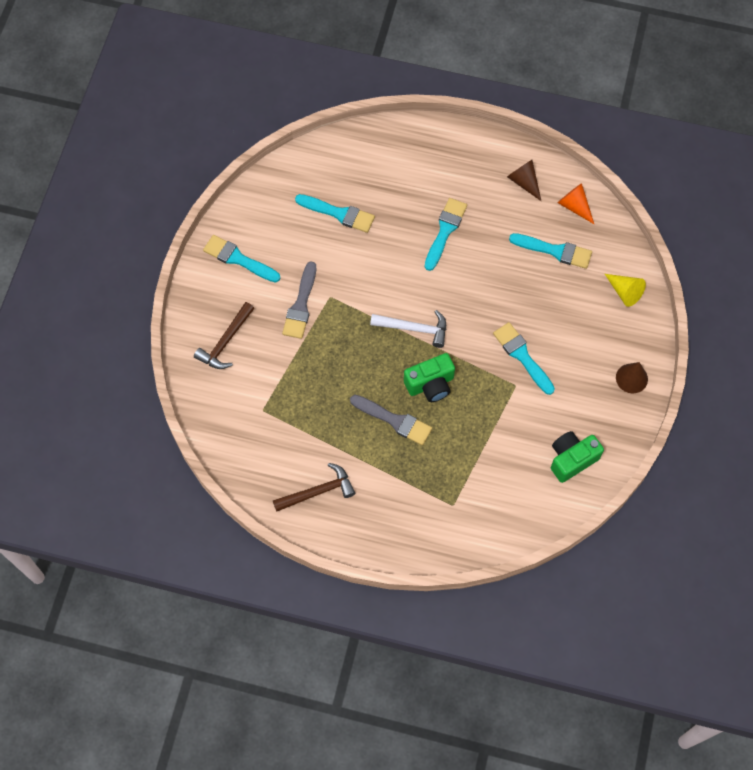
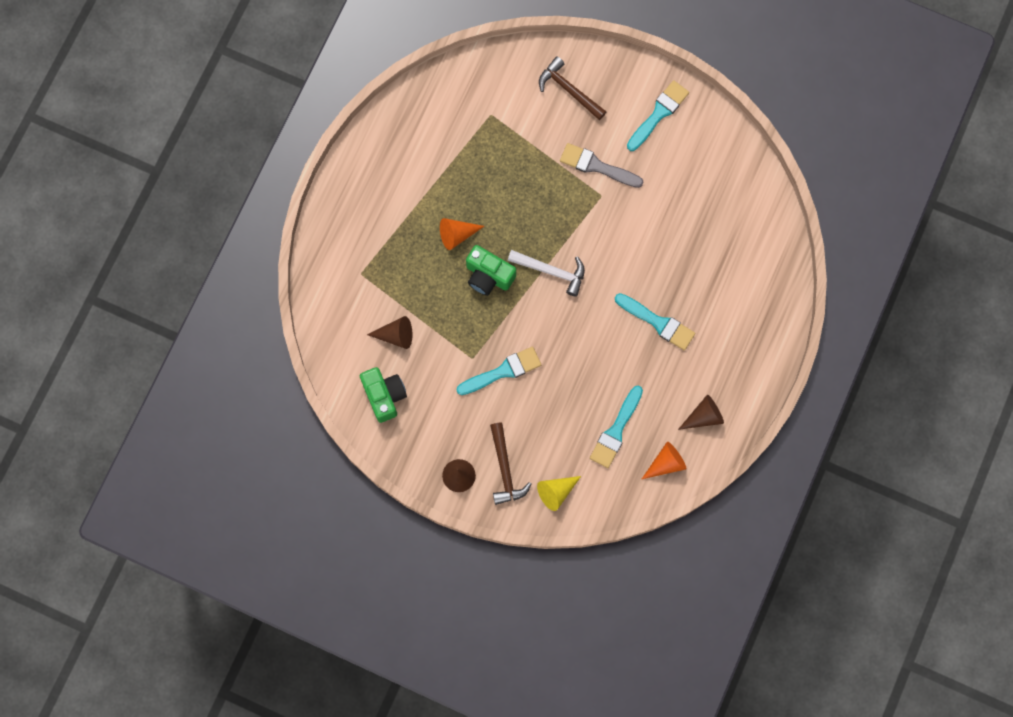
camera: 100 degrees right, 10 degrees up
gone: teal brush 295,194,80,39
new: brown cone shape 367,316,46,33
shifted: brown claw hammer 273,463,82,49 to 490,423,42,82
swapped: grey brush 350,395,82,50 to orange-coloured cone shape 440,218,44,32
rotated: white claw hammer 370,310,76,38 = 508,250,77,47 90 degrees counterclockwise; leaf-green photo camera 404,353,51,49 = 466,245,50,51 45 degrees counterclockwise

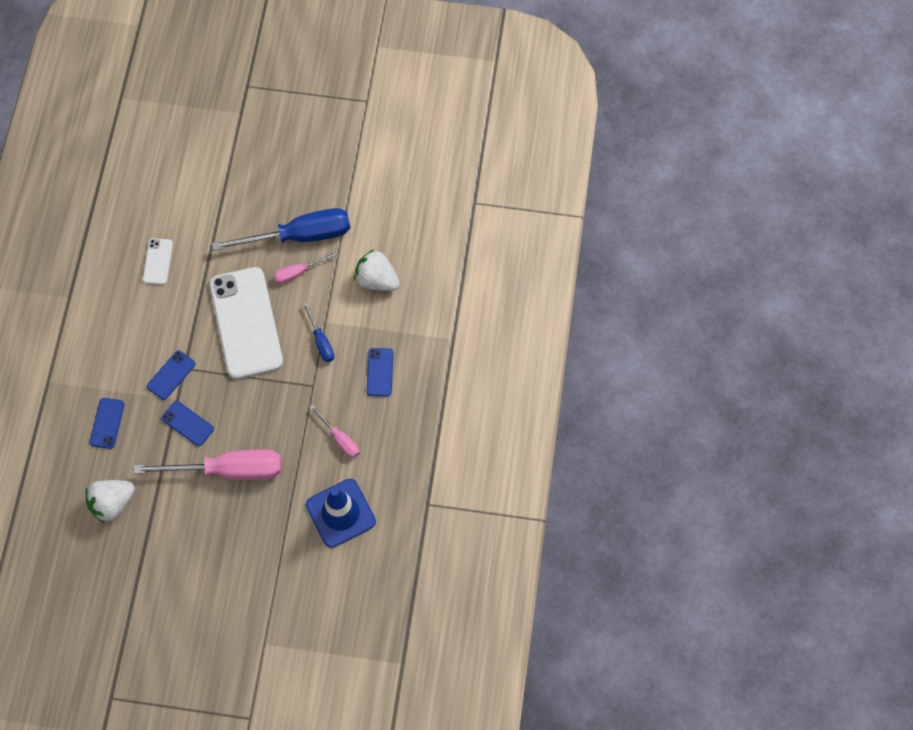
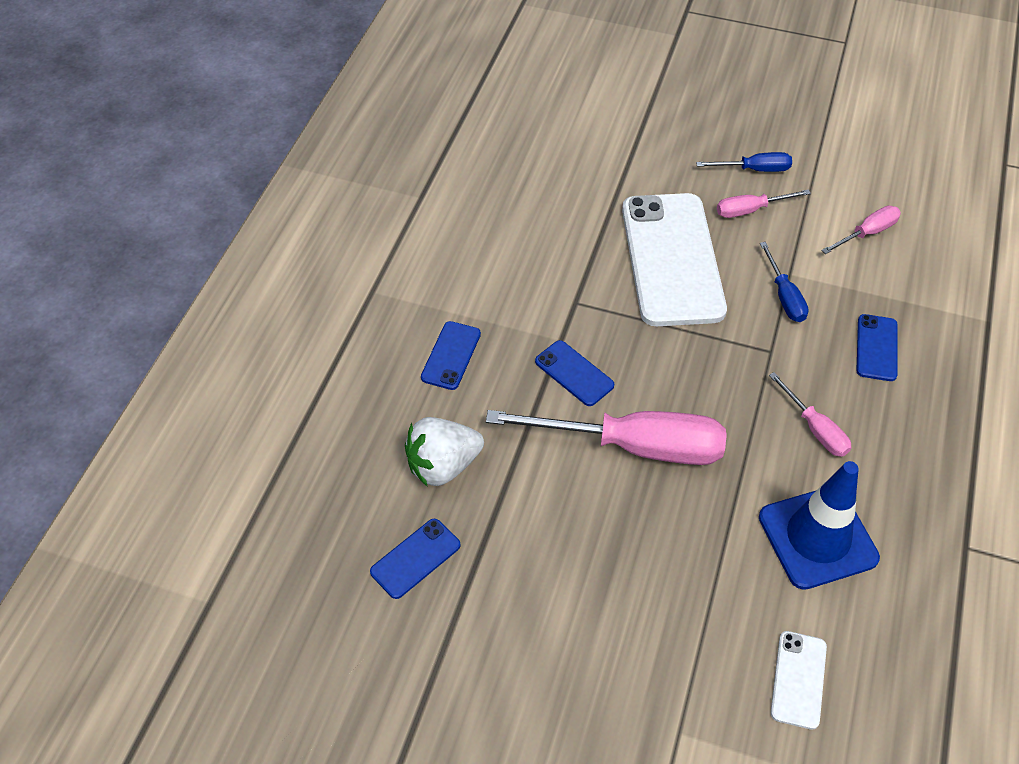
camera: 10 degrees right, 15 degrees down
shifted: white phone 143,238,30,47 to 771,631,56,99; blue phone 147,351,48,49 to 370,519,91,80
swapped: white berry 354,250,46,41 to pink screwdriver 821,206,80,48
scaled: blue screwdriver 212,208,138,43 = 696,152,96,20 x0.48

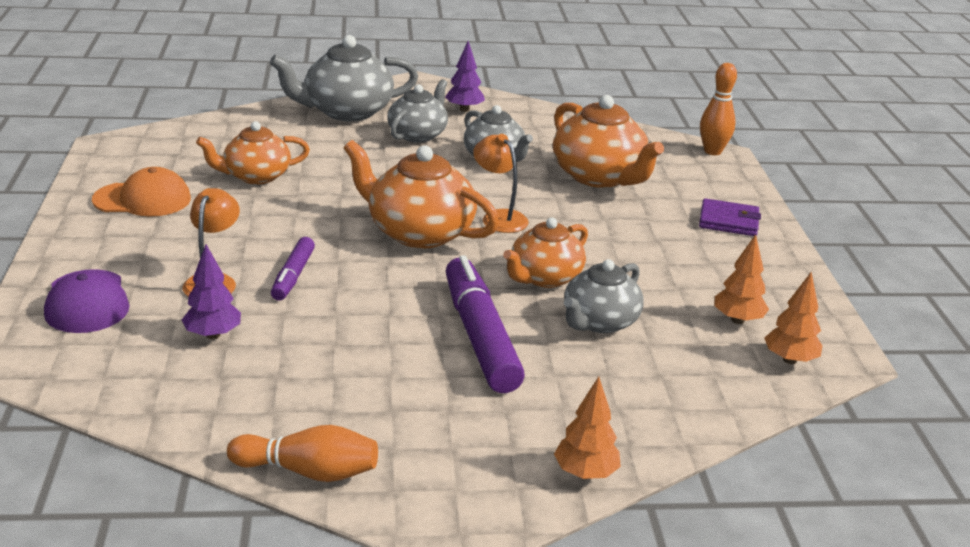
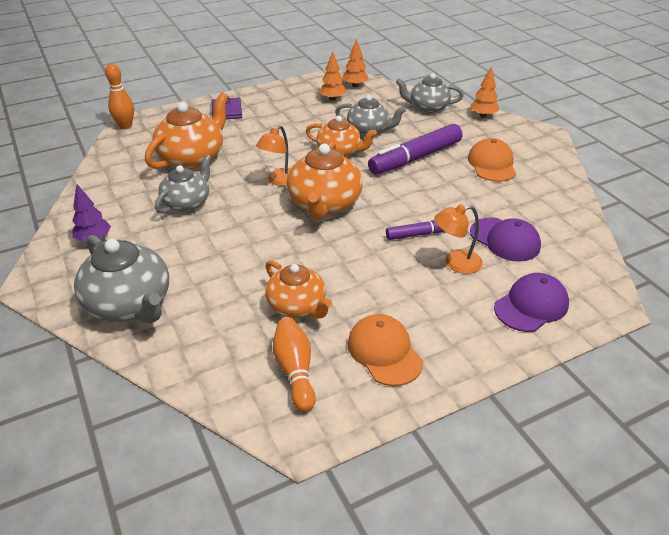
camera: 110 degrees left, 10 degrees up
new: orange-coloured peaked cap 468,138,48,44
shifted: orange-coloured bowling pin 227,425,151,57 to 273,318,43,94; grey china teapot 387,79,61,64 to 396,73,68,40
swapped: purple fir tree 182,244,59,95 to purple peaked cap 470,217,71,45

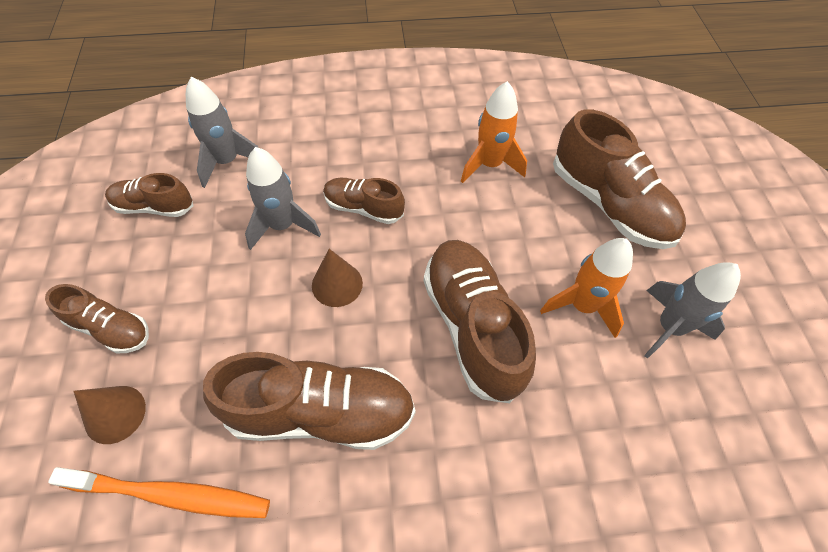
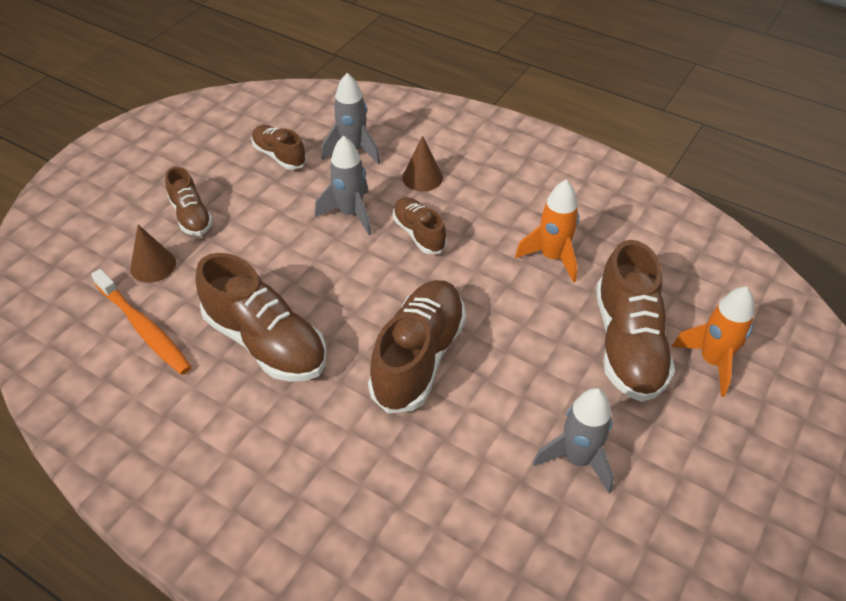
camera: 40 degrees right, 10 degrees down
shifted: brown cone shape 312,249,51,58 to 402,136,41,56; orange-coloured spaceship 540,238,93,100 to 672,286,82,111

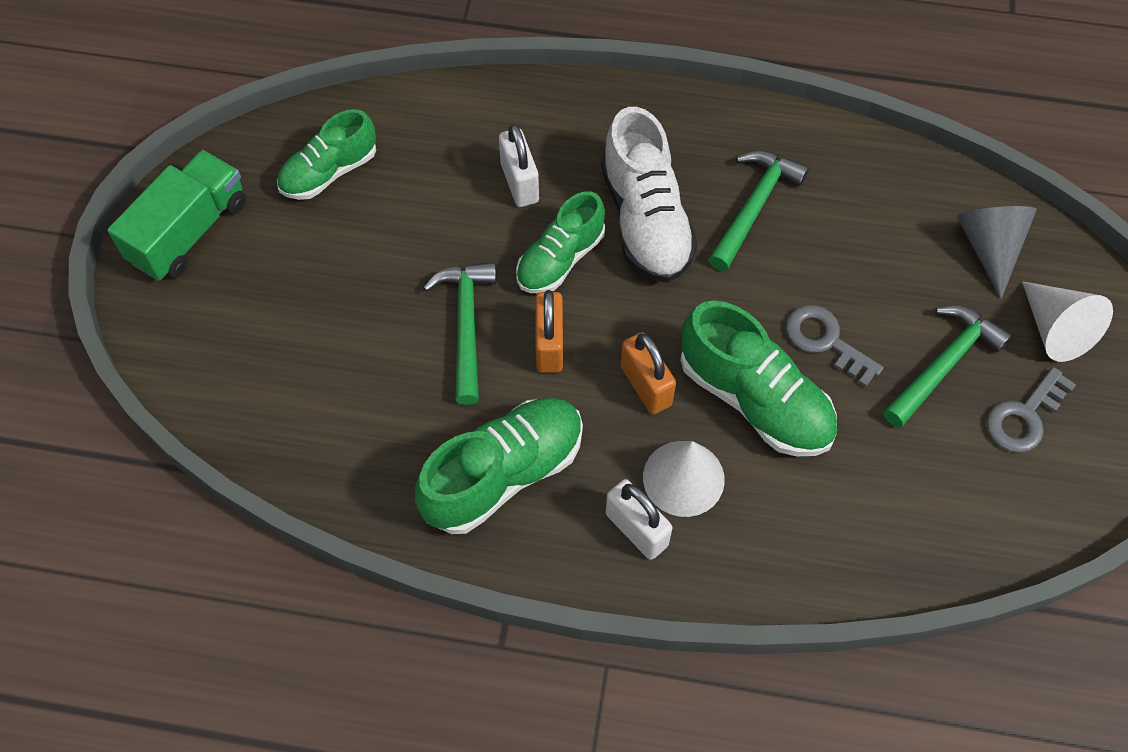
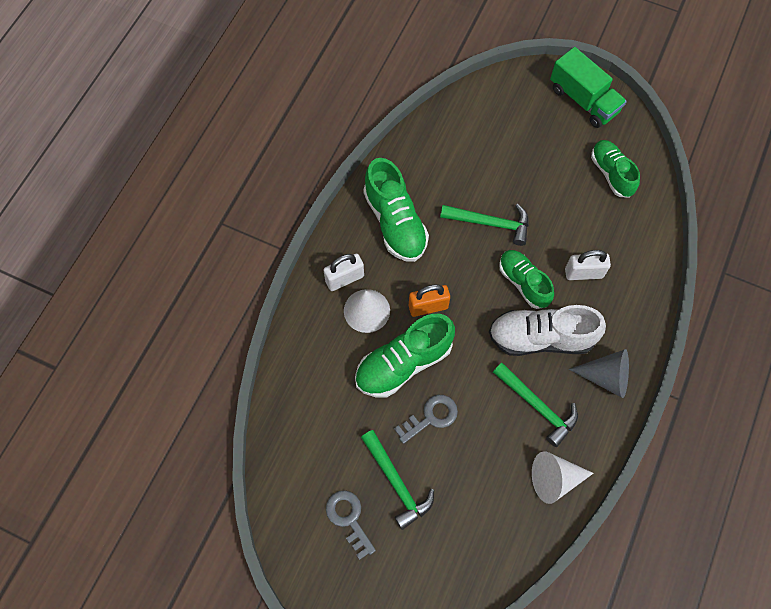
camera: 105 degrees right, 5 degrees up
gone: orange-coloured lock 535,290,28,83
shifted: grey cone shape 957,206,80,93 to 569,349,60,49; white cone shape 1022,281,91,81 to 532,451,62,53

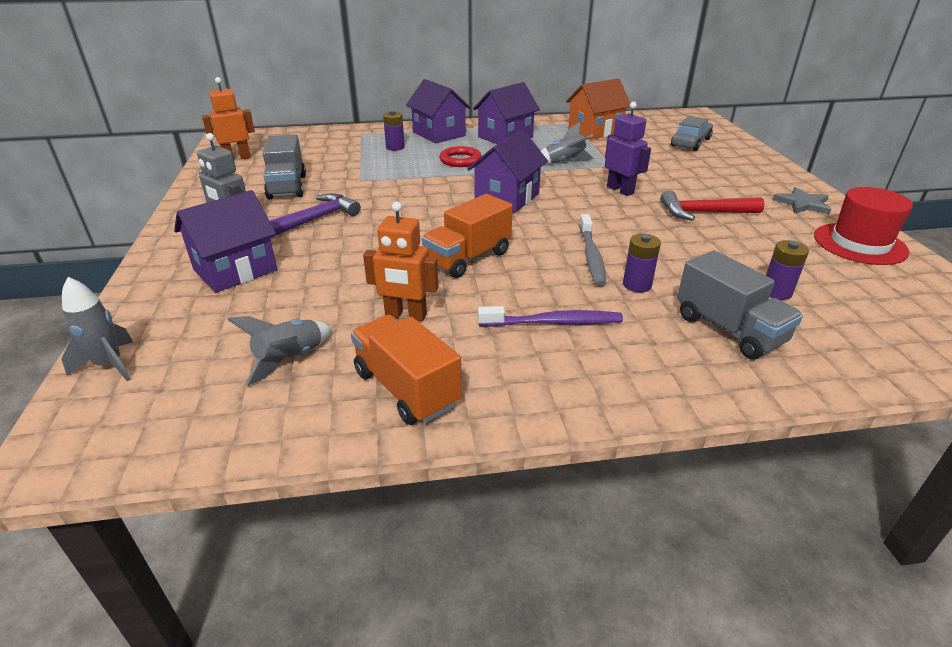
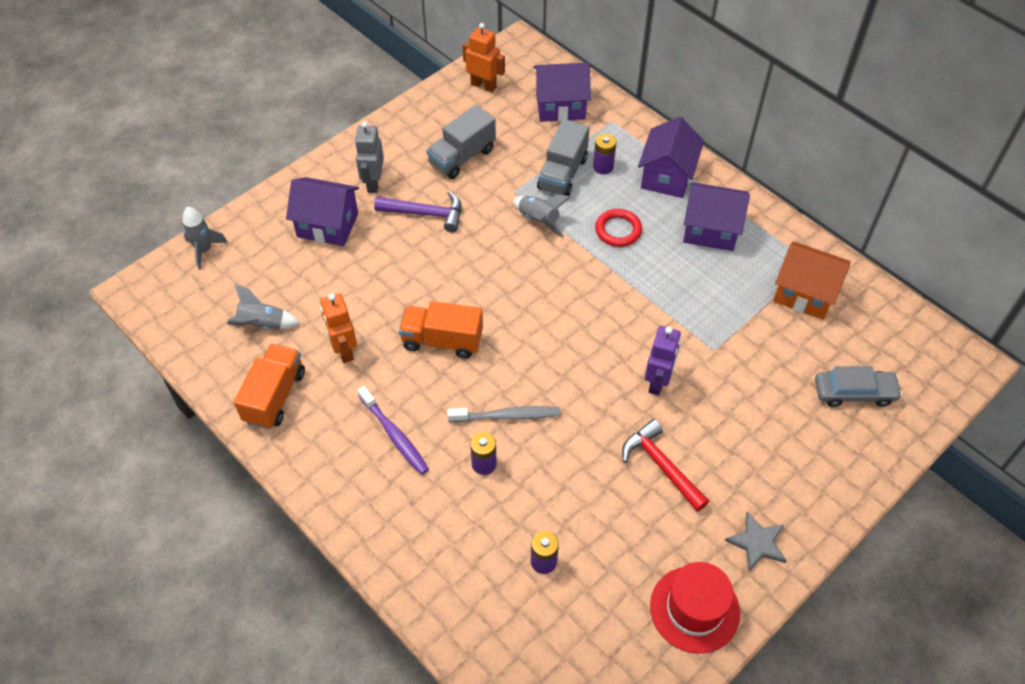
camera: 55 degrees right, 20 degrees up
shifted: purple house 468,129,80,84 to 533,62,58,60; grey spaceship 541,122,53,43 to 514,194,56,44; grey toy truck 677,250,126,109 to 537,119,53,77
rotated: grey toothbrush 580,214,26,72 = 447,406,113,16 150 degrees counterclockwise

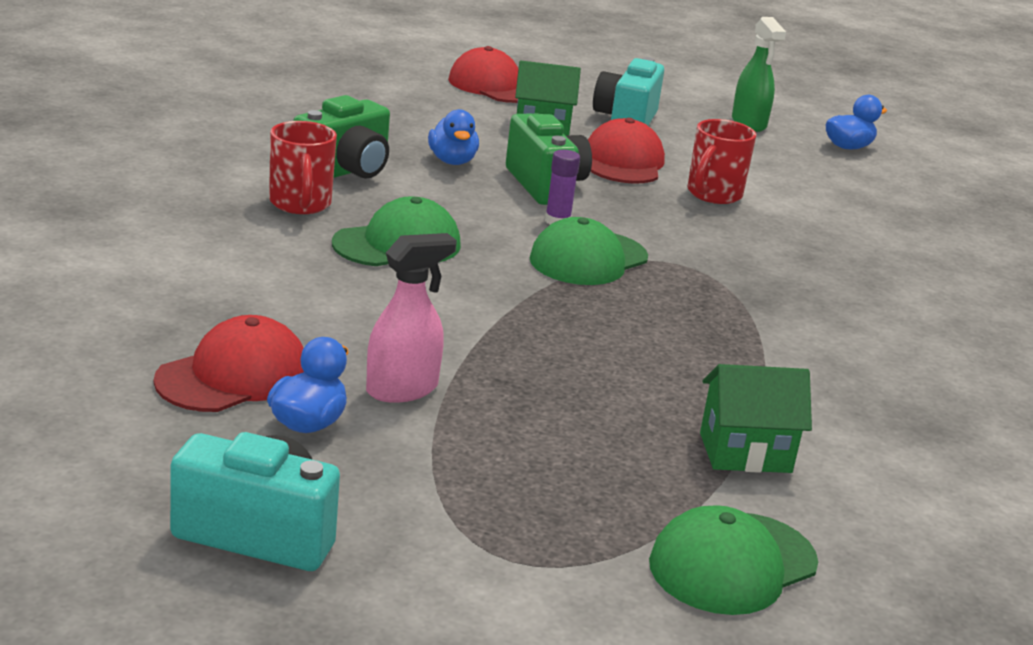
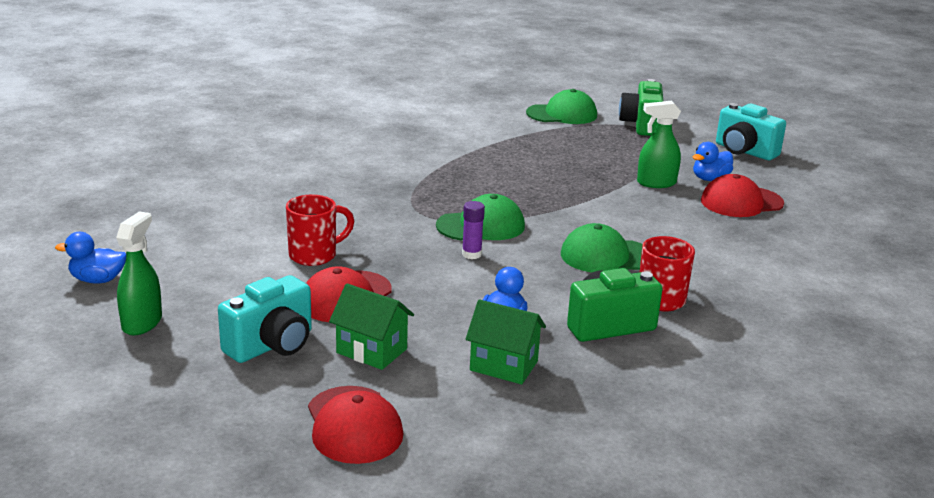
camera: 150 degrees left, 0 degrees up
shifted: leaf-green photo camera 506,113,86,92 to 619,79,44,57; leaf-green house 700,364,112,109 to 466,299,80,85
repainted: pink spray bottle 366,233,91,170 to leaf-green spray bottle 637,100,44,88

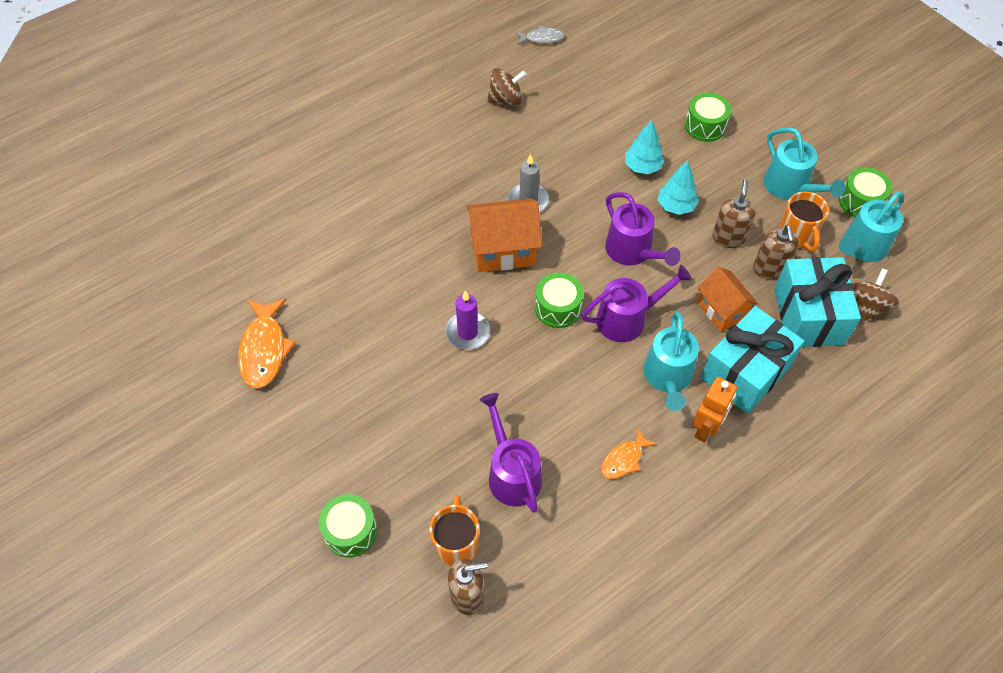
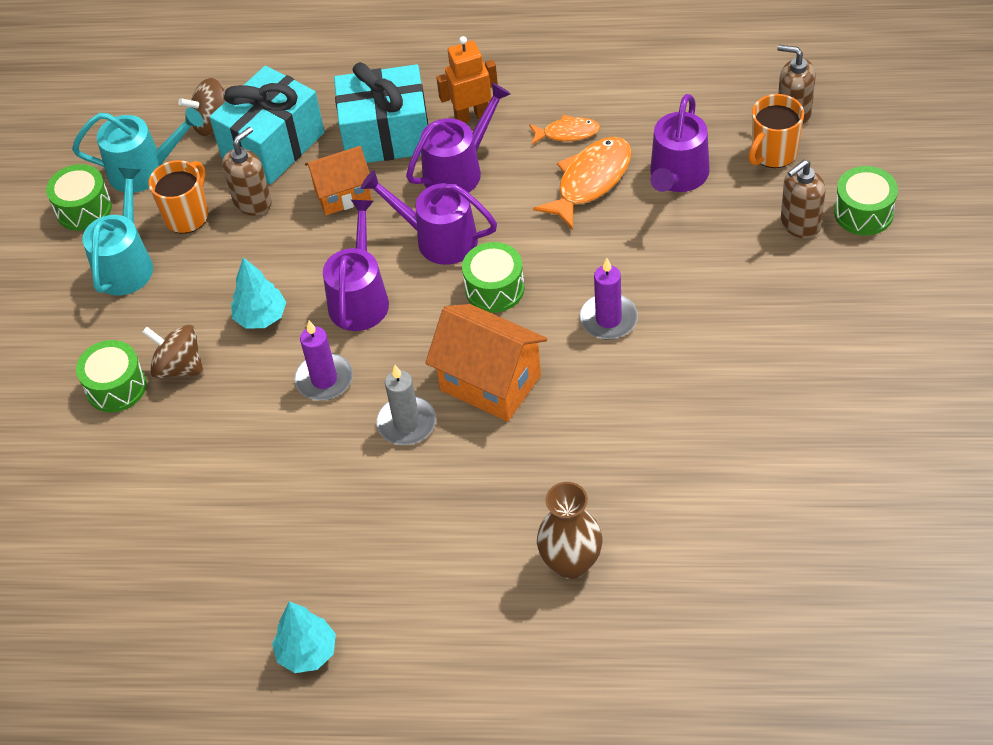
camera: 135 degrees left, 5 degrees down
gone: grey toy fish 516,26,49,19
new: purple candle 294,321,59,80; brown flower vase 537,482,65,97
shifted: orange-coloured toy fish 238,299,58,90 to 533,137,99,93; brown whirligig 487,68,40,38 to 142,325,62,53; teal fir tree 625,120,40,54 to 272,601,64,72; brown pump bottle 712,179,44,69 to 781,160,45,78
repainted: teal sprinkling can 643,311,56,100 to purple sprinkling can 406,83,105,110
rotated: orange-coloured house 697,267,61,65 = 305,146,67,69 60 degrees clockwise

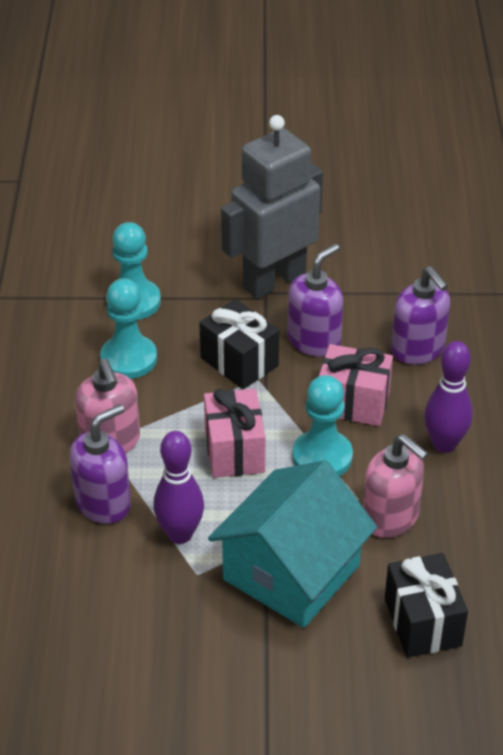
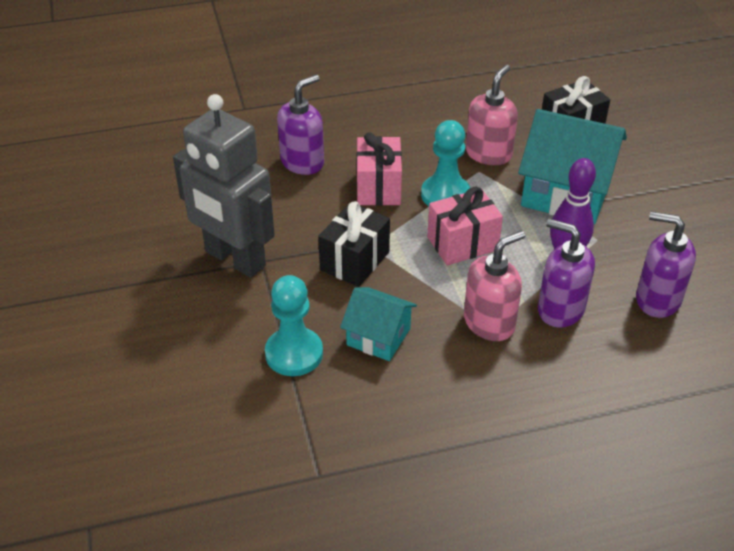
camera: 105 degrees left, 0 degrees up
gone: purple bowling pin 424,341,49,112
shifted: purple pump bottle 288,244,55,113 to 636,212,60,106
swapped: teal chess pawn 100,278,57,101 to teal house 340,287,77,74

